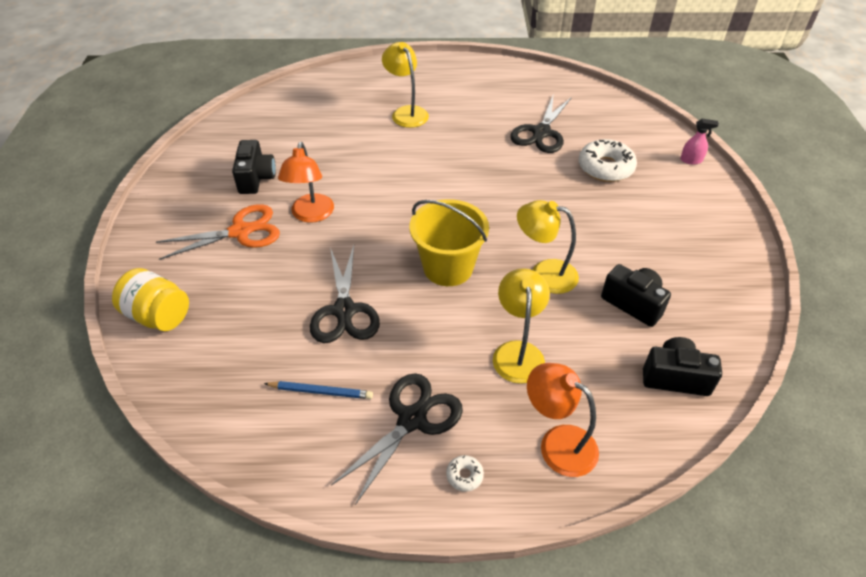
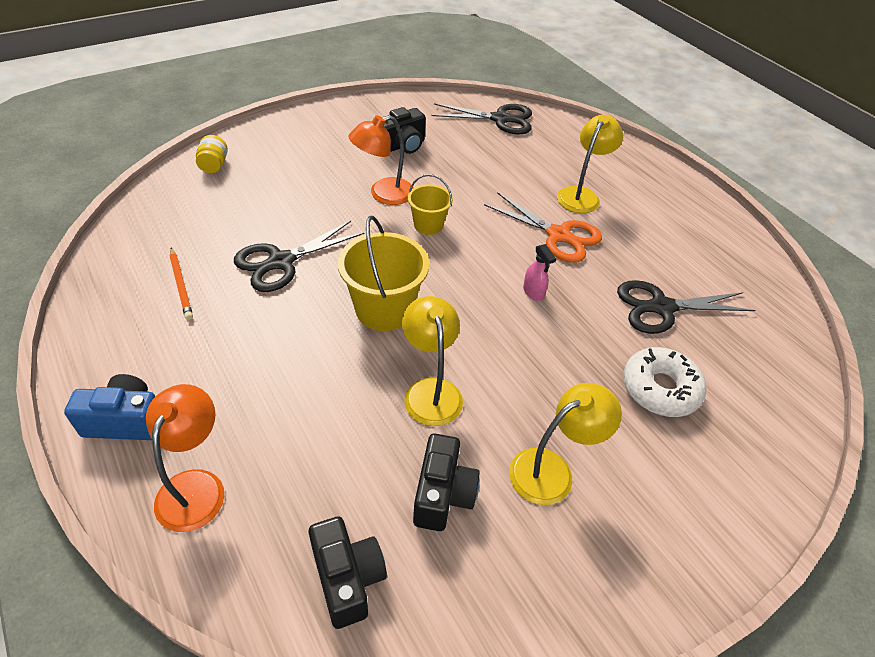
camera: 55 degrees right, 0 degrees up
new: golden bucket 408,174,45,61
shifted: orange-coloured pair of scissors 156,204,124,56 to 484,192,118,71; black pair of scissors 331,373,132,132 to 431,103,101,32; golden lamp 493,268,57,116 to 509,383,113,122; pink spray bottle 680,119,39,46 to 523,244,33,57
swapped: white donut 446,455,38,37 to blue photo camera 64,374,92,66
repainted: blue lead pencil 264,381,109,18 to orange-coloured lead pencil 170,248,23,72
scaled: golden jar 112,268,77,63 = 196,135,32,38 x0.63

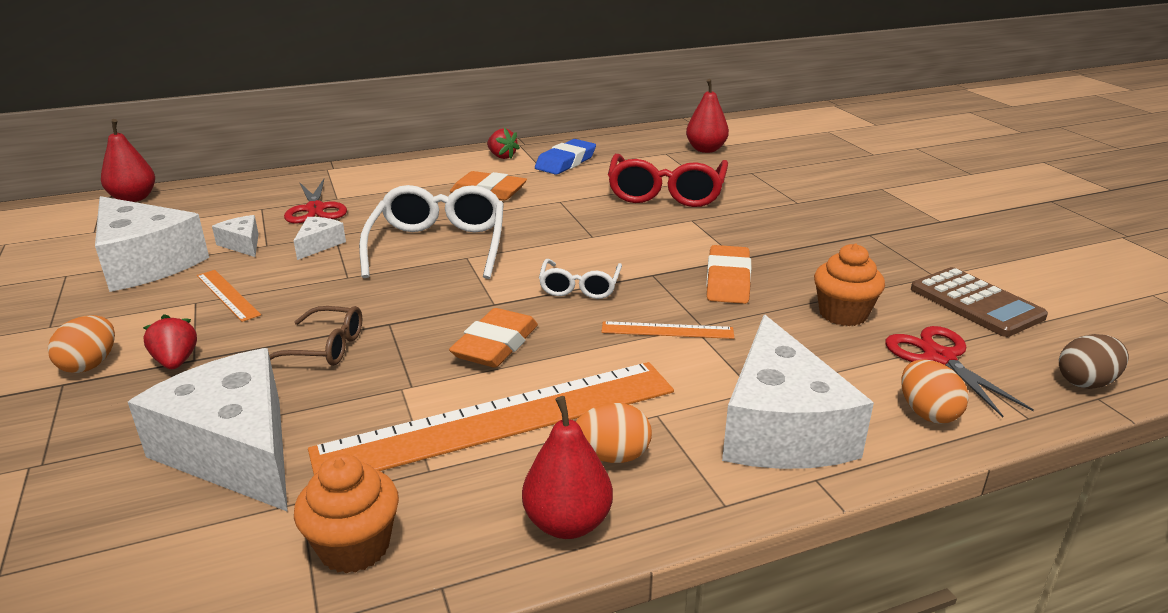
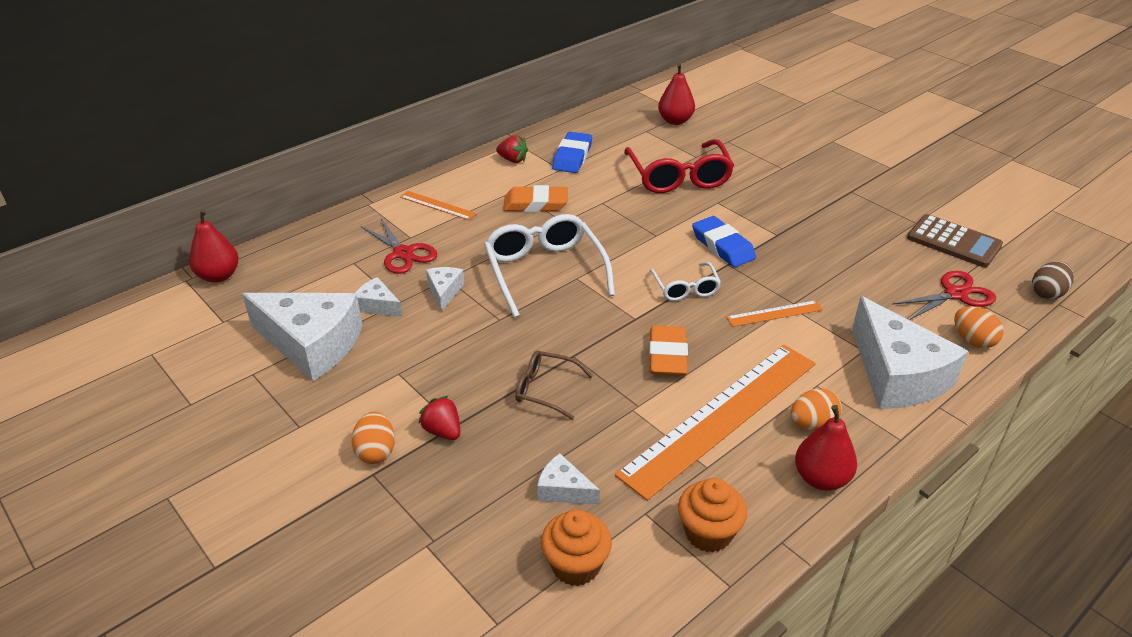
camera: 20 degrees left, 10 degrees up
gone: orange-coloured pencil eraser 706,245,45,59
new: blue pencil eraser 692,216,64,51
shifted: orange-coloured straightedge 197,270,64,52 to 400,191,77,29; orange-coloured cupcake 814,243,71,83 to 541,510,71,76
rotated: brown glasses 269,306,93,60 = 515,350,78,70 150 degrees counterclockwise; scarlet pair of scissors 885,326,149,91 = 892,271,104,49 105 degrees clockwise
scaled: white piece of cheese 128,348,160,164 = 537,454,63,51 x0.45

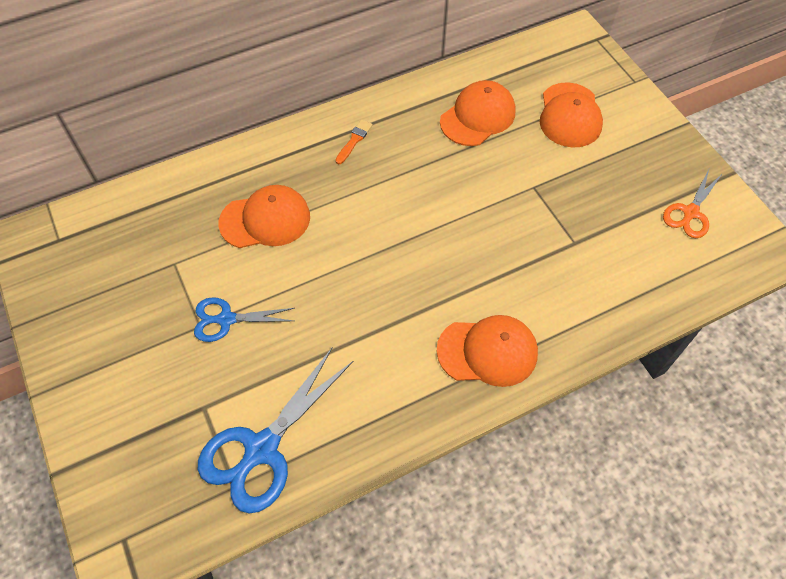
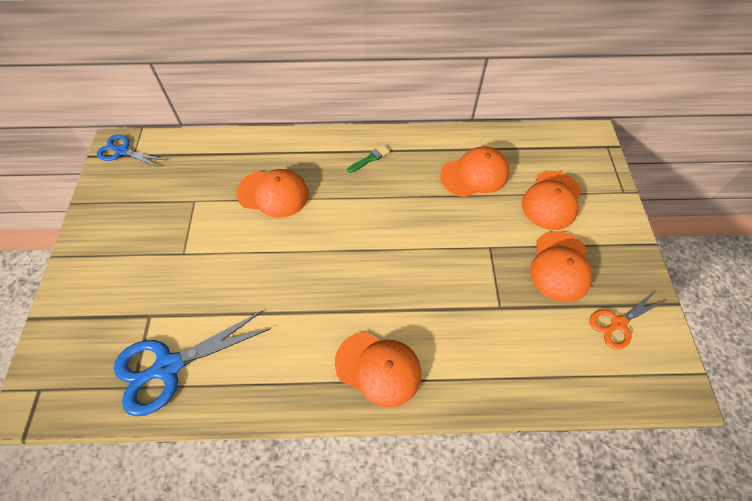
camera: 25 degrees right, 0 degrees up
new: orange-coloured peaked cap 530,231,63,72
shifted: blue pair of scissors 194,297,101,45 to 97,134,67,33
repainted: orange-coloured brush 335,120,38,44 to leaf-green brush 347,145,43,28

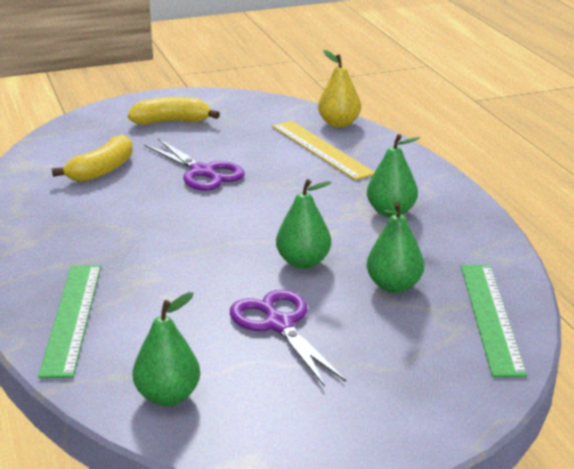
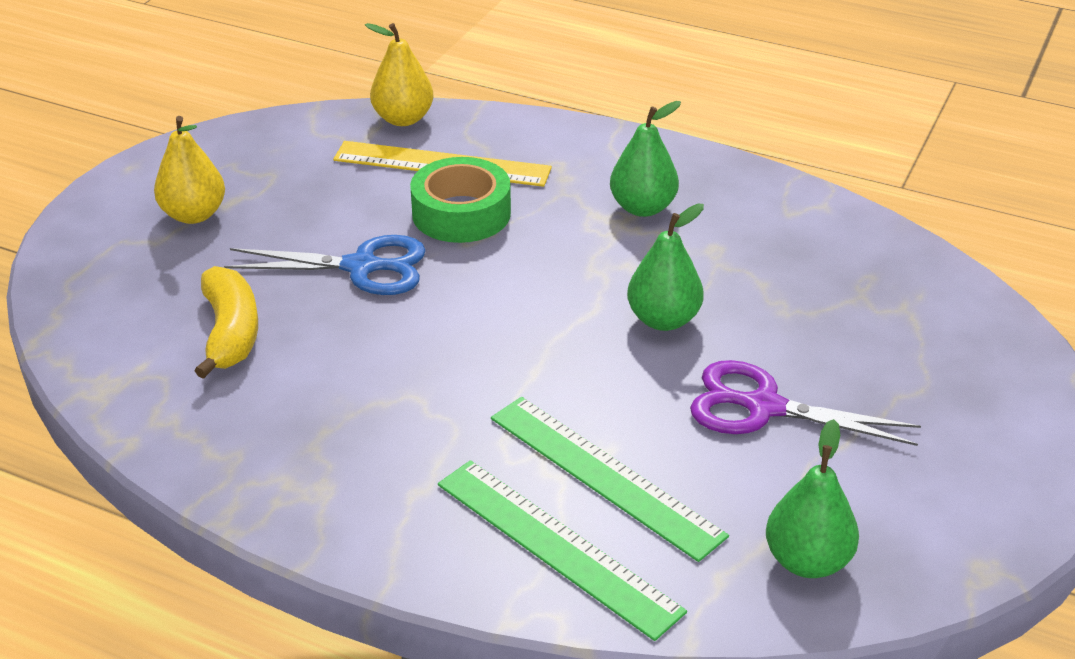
camera: 45 degrees left, 10 degrees up
gone: leaf-green pear fruit 367,202,57,91
new: leaf-green sticky tape 410,157,101,86
shifted: leaf-green straightedge 461,265,66,112 to 491,397,238,165
swapped: golden banana fruit 128,97,92,28 to golden pear fruit 154,116,71,108
repainted: purple pair of scissors 144,139,101,52 to blue pair of scissors 224,235,202,60

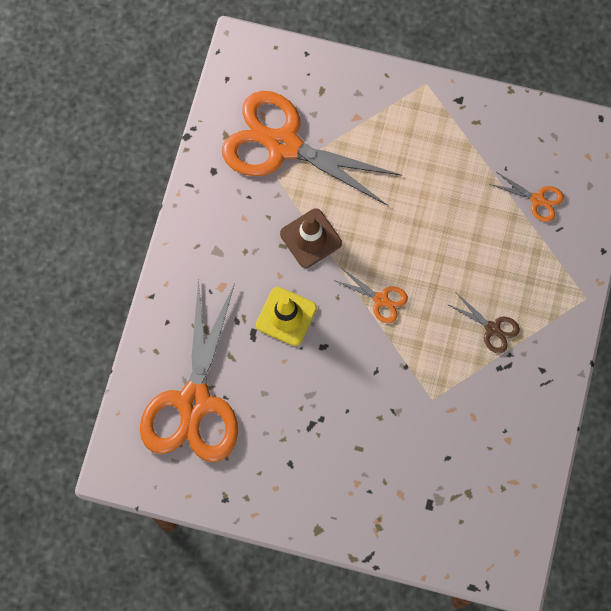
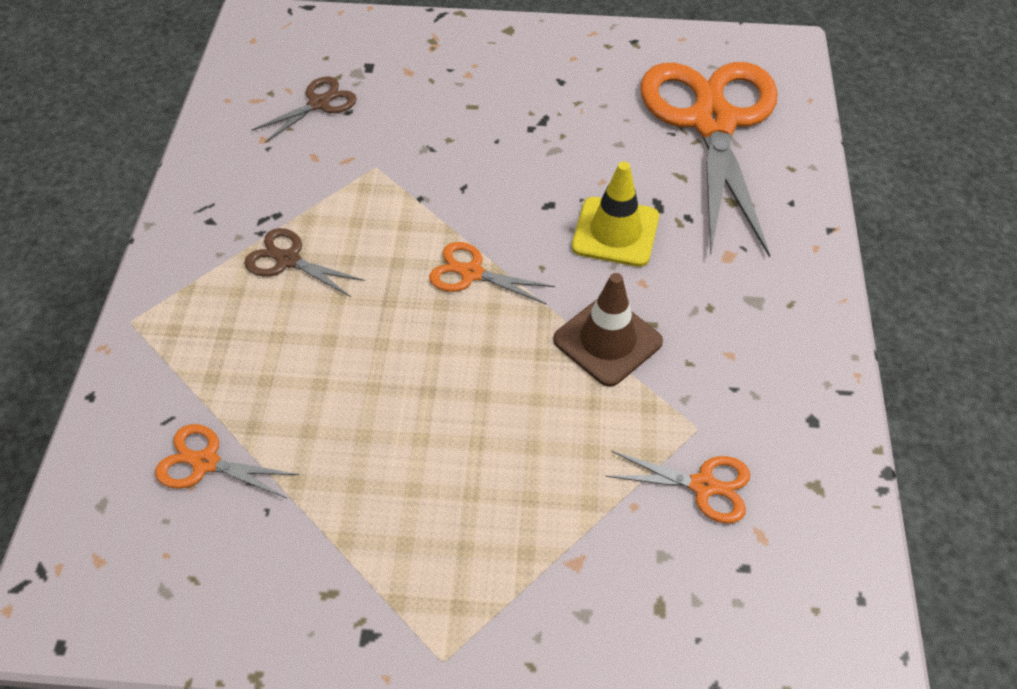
camera: 170 degrees right, 20 degrees down
new: brown pair of scissors 251,77,106,66
scaled: orange-coloured pair of scissors 222,91,180,115 = 605,451,145,72 x0.41

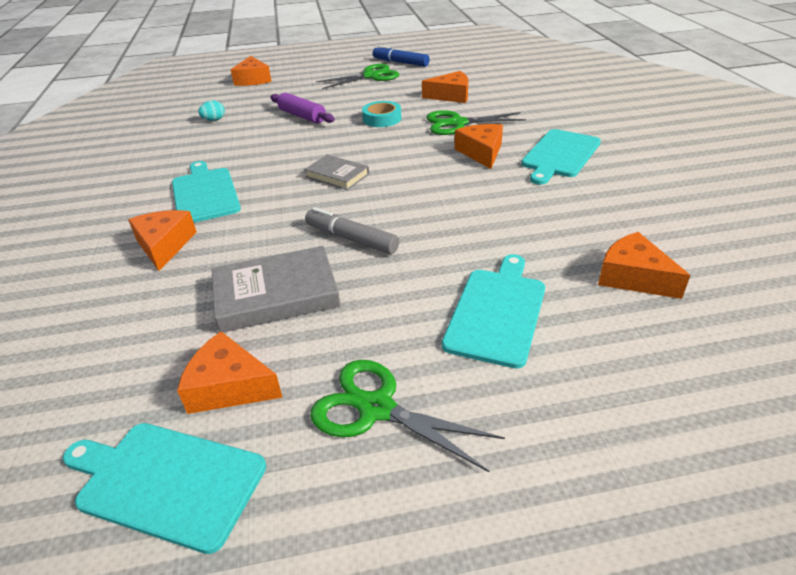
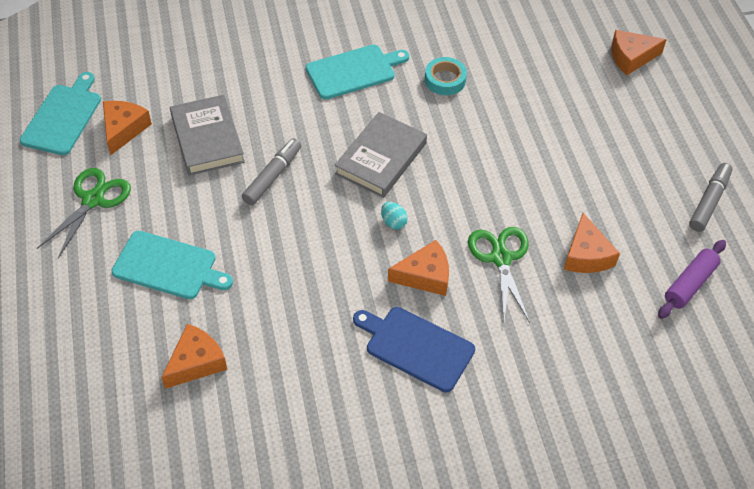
camera: 85 degrees right, 15 degrees up
gone: orange-coloured piece of cheese 128,210,69,61; leaf-green pair of scissors 316,64,83,25
shifted: teal toy egg 198,100,27,21 to 381,202,27,28; purple dough roller 270,93,65,31 to 658,240,68,79; teal sticky tape 362,101,39,26 to 425,57,42,38
repainted: blue marker pen 373,45,57,22 to grey marker pen 689,163,43,69; teal chopping board 521,129,80,56 to blue chopping board 353,307,122,85
scaled: grey book 304,155,65,35 = 335,112,92,86 x1.64

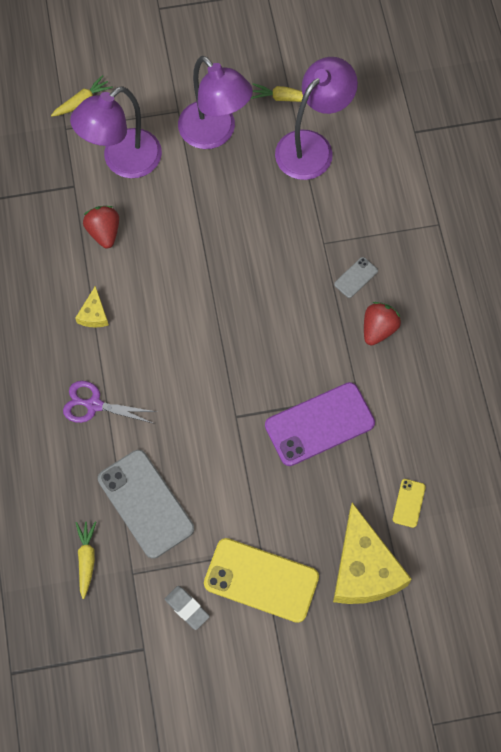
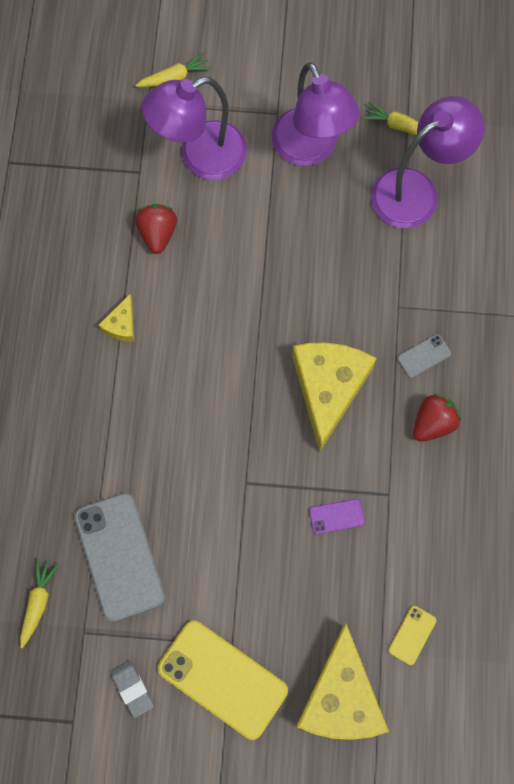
camera: 15 degrees right, 5 degrees up
gone: purple pair of scissors 63,381,93,43
new: golden piece of cheese 292,343,85,110
scaled: purple phone 265,382,110,84 = 309,499,56,35 x0.45

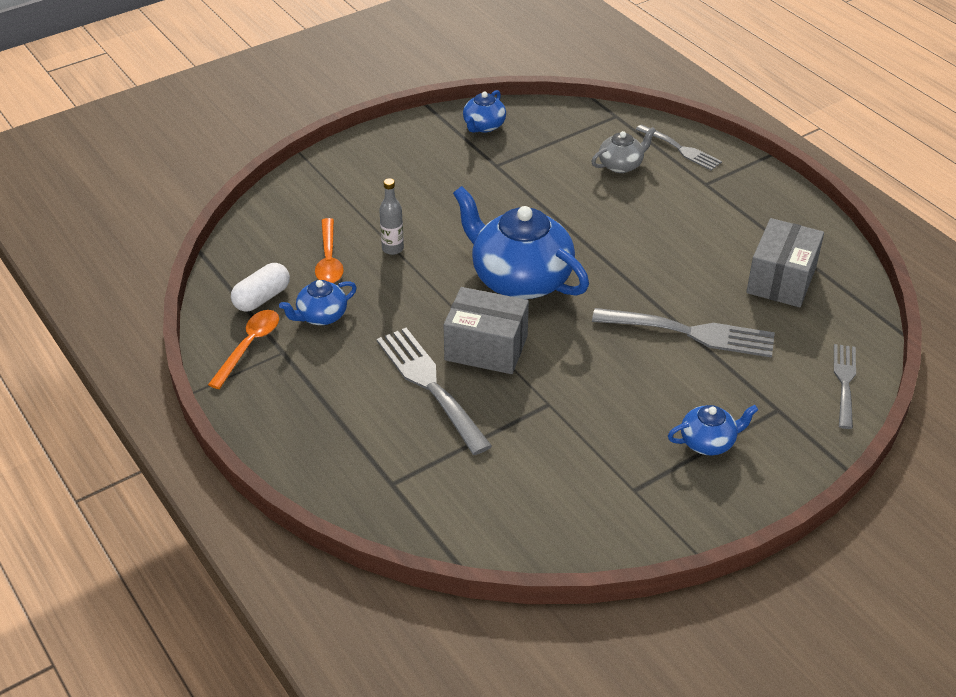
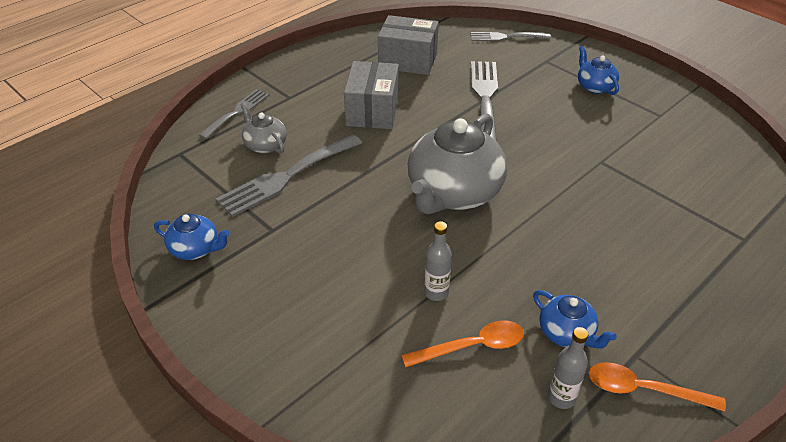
camera: 100 degrees left, 0 degrees up
shifted: grey table fork 377,328,115,127 to 216,134,146,83; grey package 444,287,85,87 to 344,61,55,68
swapped: white capsule 231,263,59,49 to grey flask 548,327,40,82
repainted: blue china teapot 453,186,136,113 to grey china teapot 408,113,99,101

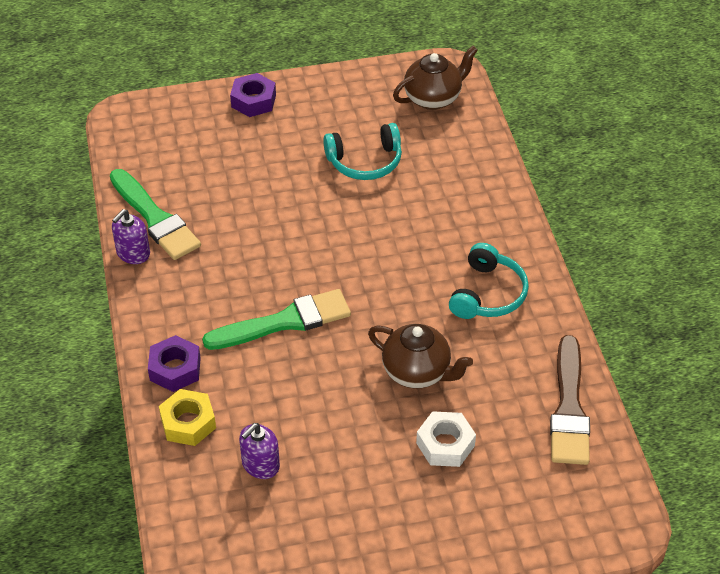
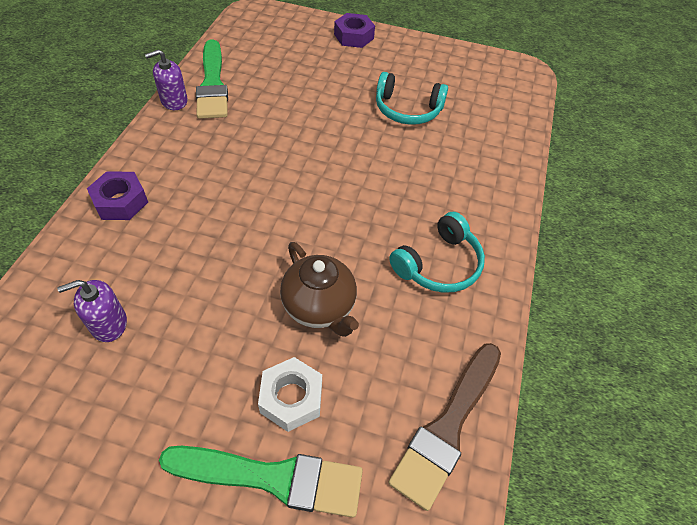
camera: 25 degrees right, 5 degrees up
gone: golden hex nut 159,389,57,57; brown china teapot 393,46,85,64
shifted: leaf-green brush 202,289,149,61 to 159,446,204,72

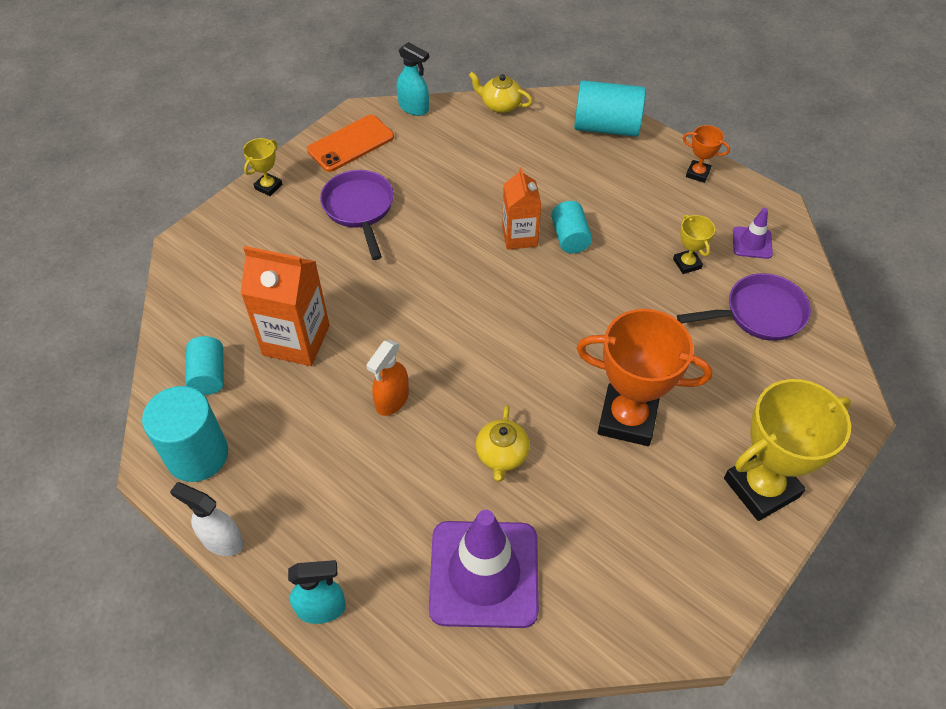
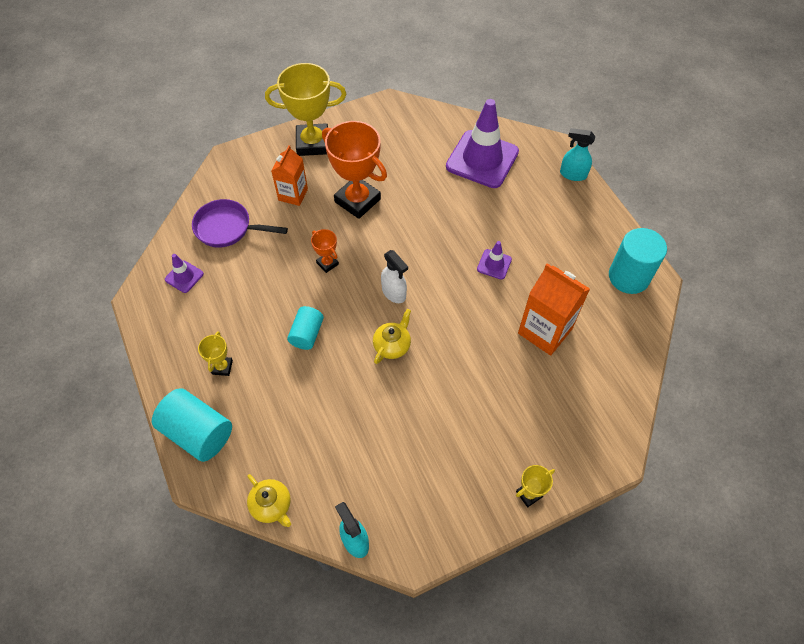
camera: 155 degrees left, 5 degrees up
gone: teal solid cylinder 186,336,38,59; orange-coloured phone 307,115,87,57; purple skillet 320,170,74,90
shifted: white spray bottle 170,482,74,74 to 381,250,27,53; golden china teapot 476,405,54,77 to 373,309,38,55; orange-coloured milk carton 502,167,40,83 to 271,145,37,61; golden award cup 673,215,42,59 to 198,331,35,45; orange-coloured award cup 683,125,47,58 to 311,229,28,44
swapped: orange-coloured spray bottle 366,340,43,76 to purple traffic cone 477,241,35,39

